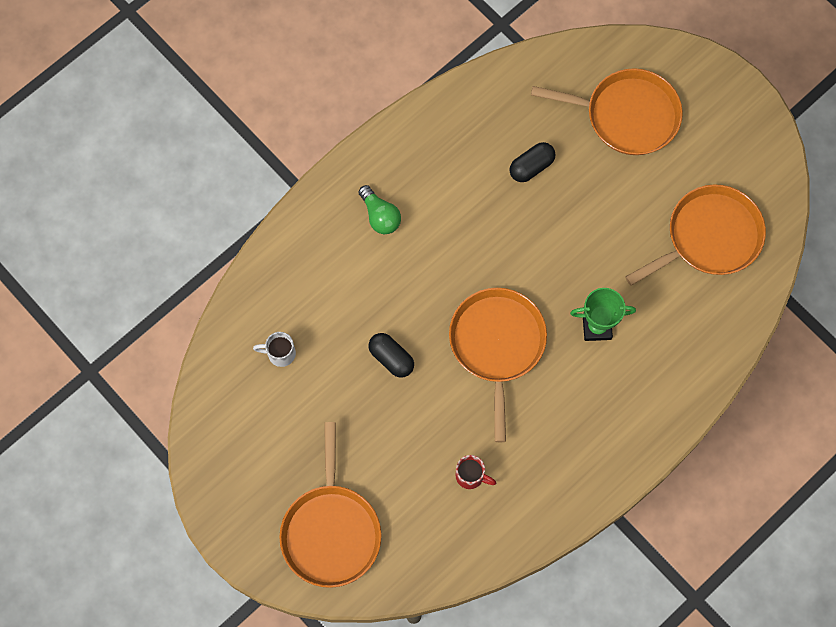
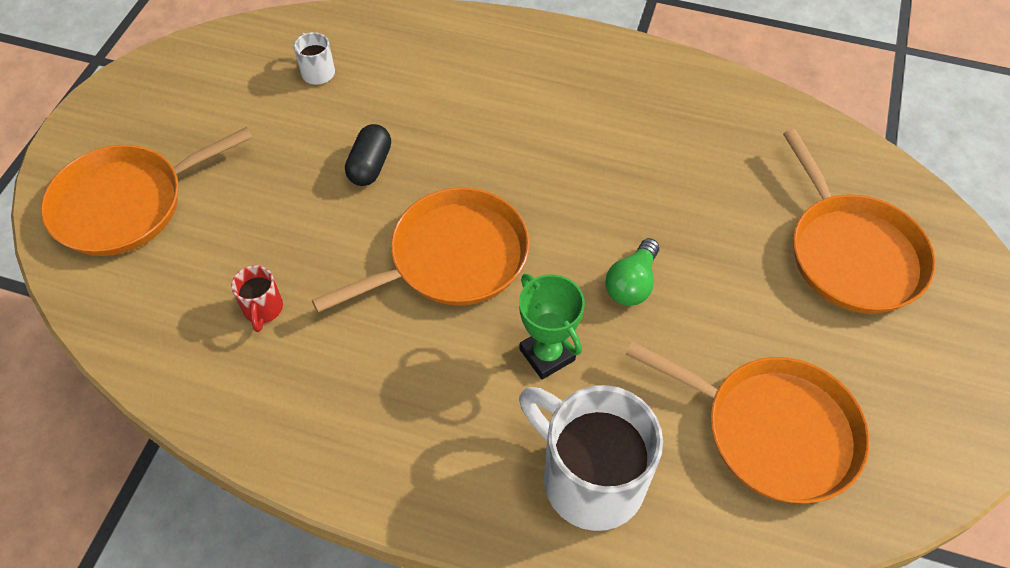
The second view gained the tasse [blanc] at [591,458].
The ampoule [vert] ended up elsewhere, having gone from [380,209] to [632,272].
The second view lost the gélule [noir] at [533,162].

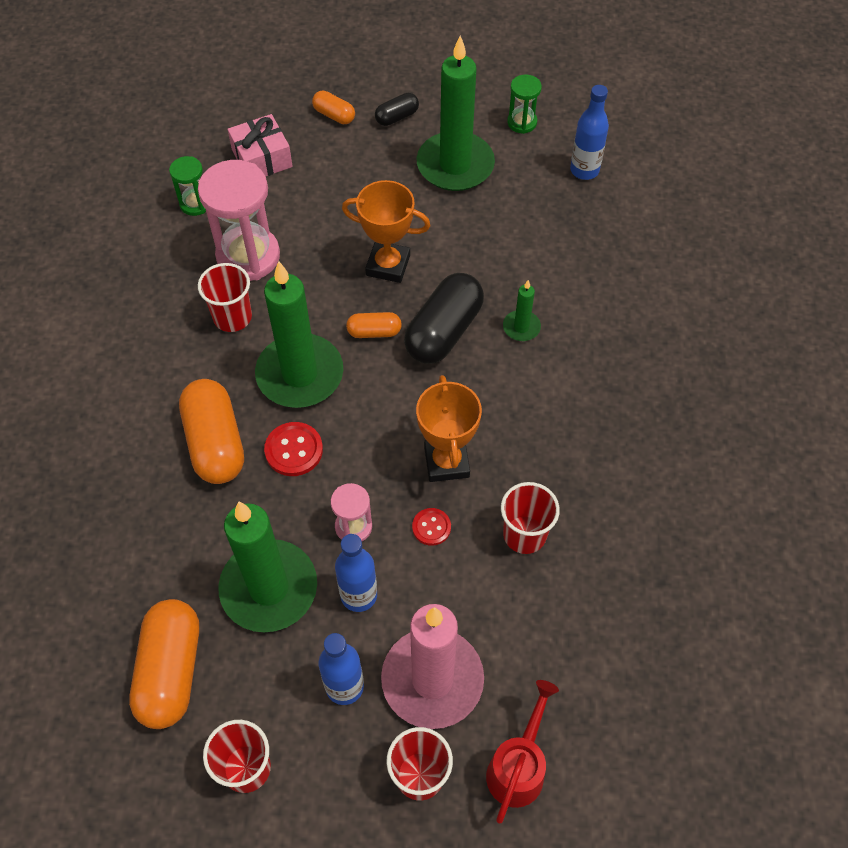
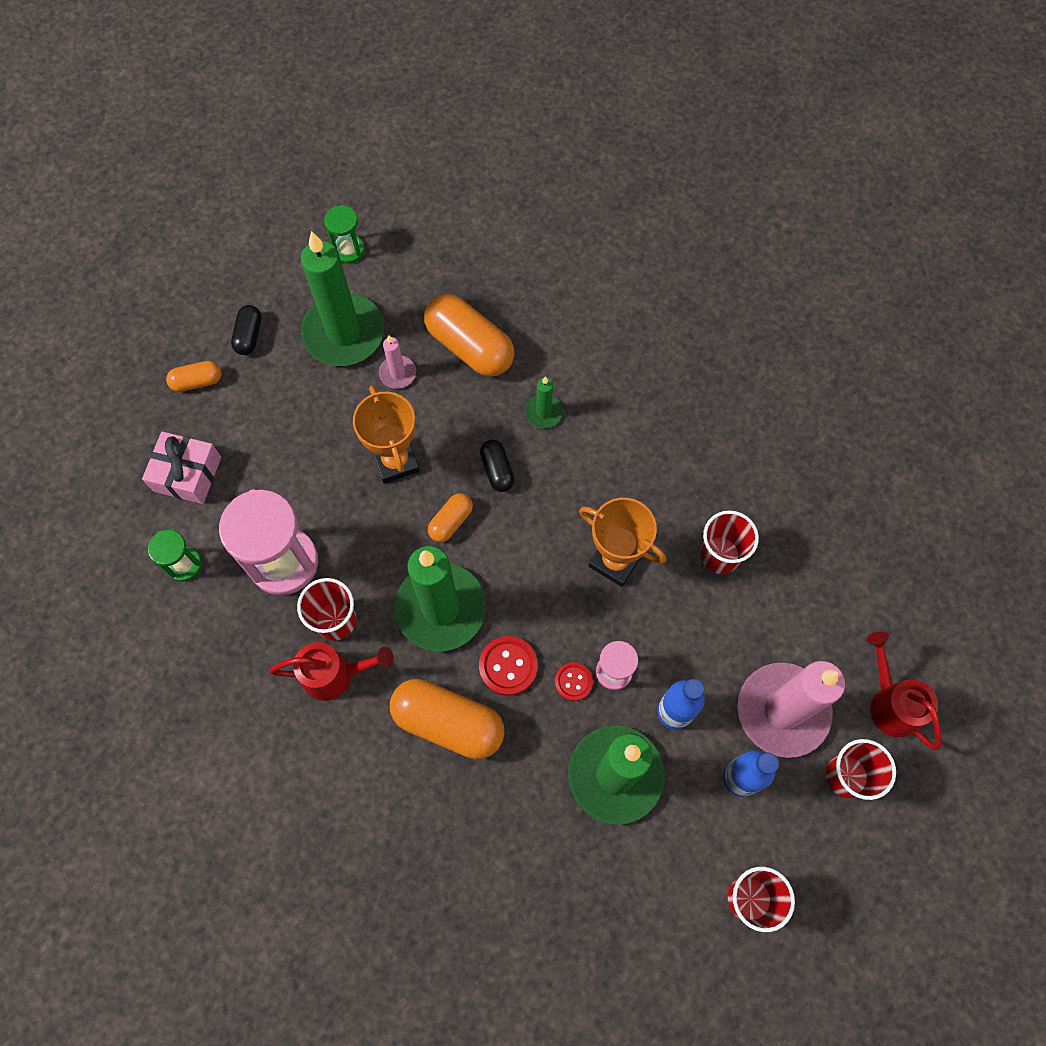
The second view gained the arrosoir [rouge] at [331,671].
The trophée [orange] at [386,231] ended up facing another way, 75 degrees counterclockwise from before.
The second view gained the bougie [rose] at [397,362].
The gélule [orange] ended up elsewhere, having gone from [164,664] to [469,335].
The size of the gélule [noir] at [444,318] changed by a factor of 0.51.
The bouton [rouge] ended up elsewhere, having gone from [431,527] to [574,681].
The second view lost the bouteille [bleu] at [589,132].

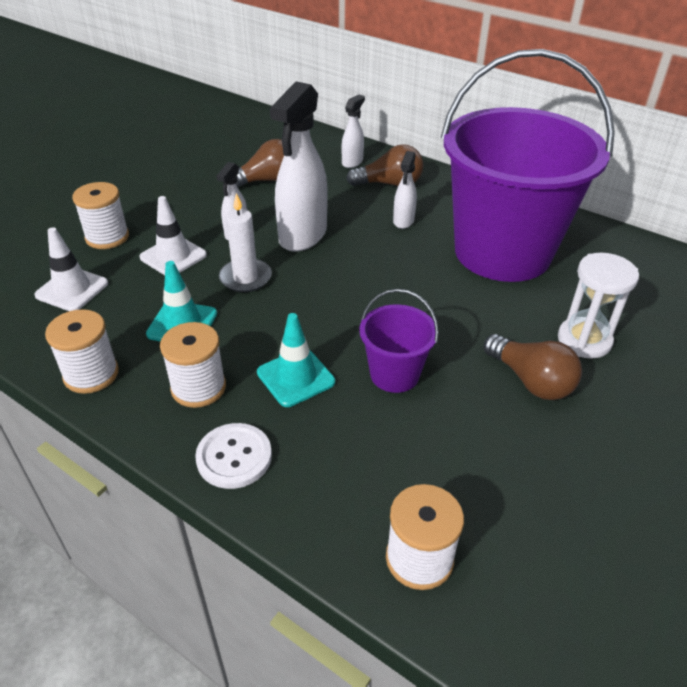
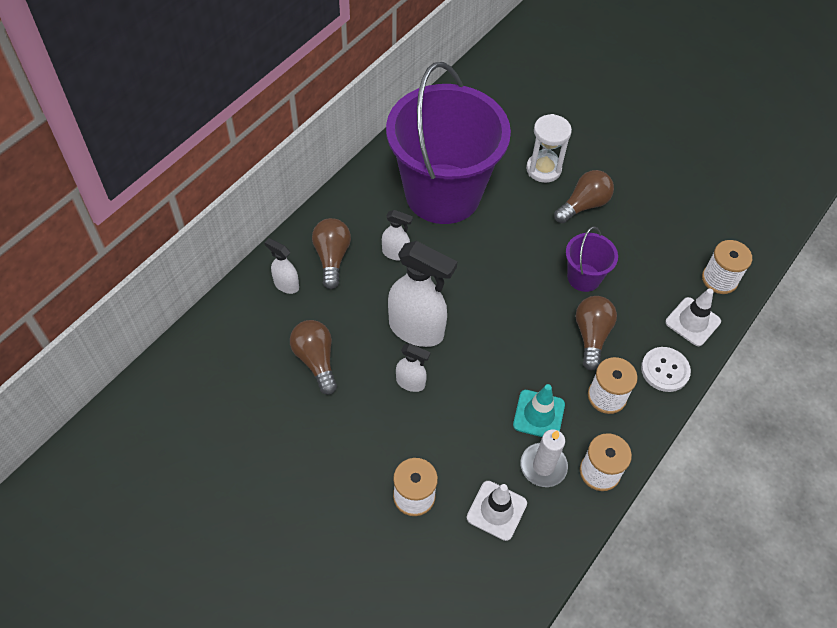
The bougie [blanc] ended up elsewhere, having gone from [245,242] to [544,458].
Where the cône de chantier [turquoise] stood at [296,360], the ampoule [marron] came to stand at [596,333].
The cône de chantier [blanc] ended up elsewhere, having gone from [173,235] to [693,317].

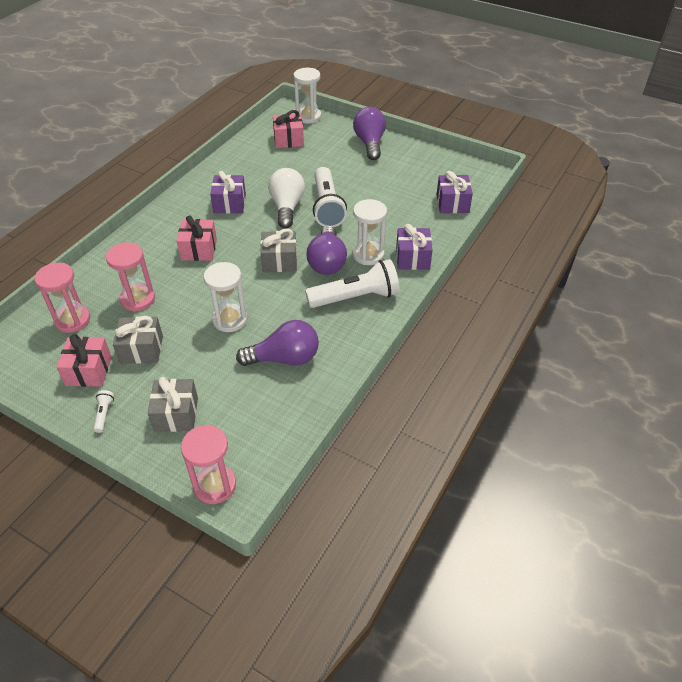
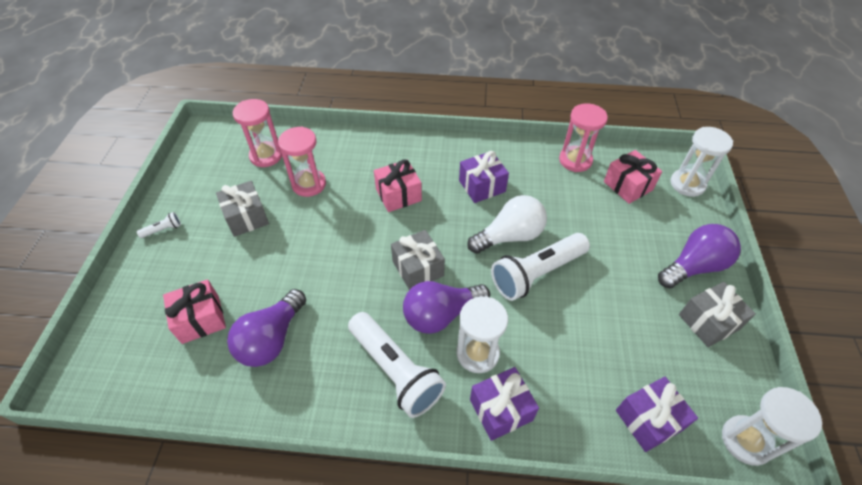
The cadeau [rose] ended up elsewhere, having gone from [84,360] to [194,311].
The ampoule [violet] at [277,343] ended up facing another way, 60 degrees clockwise from before.
The sablier [rose] ended up elsewhere, having gone from [208,464] to [583,137].
The cadeau [gris] ended up elsewhere, having gone from [173,404] to [717,314].
The sablier [blanc] ended up elsewhere, having gone from [225,297] to [772,426].

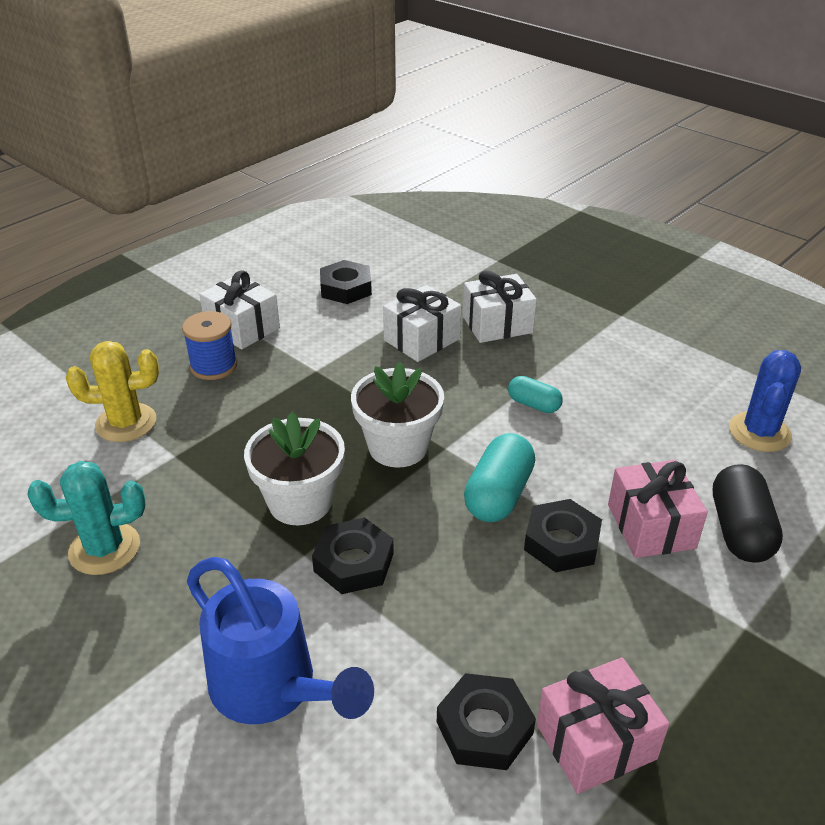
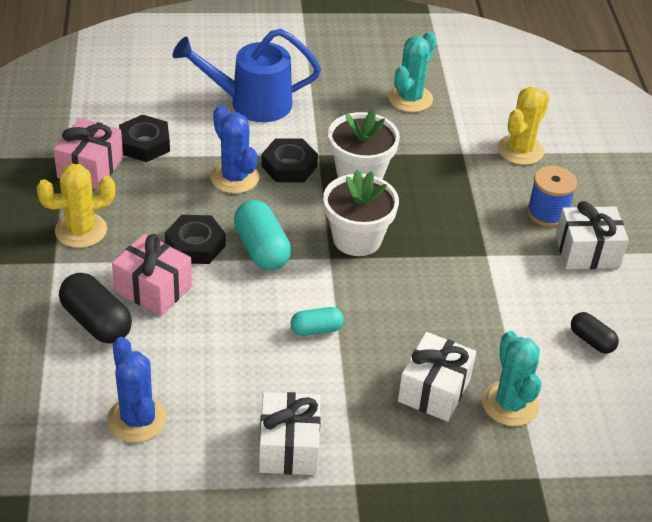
The second view gained the cactus [jaune] at [75,206].
The second view gained the cactus [bleu] at [234,149].
The cadeau [blanc] ended up elsewhere, having gone from [422,323] to [290,433].
The second view gained the cactus [turquoise] at [512,378].
Where the écrou [noir] stood at [346,282], the gélule [noir] came to stand at [595,333].

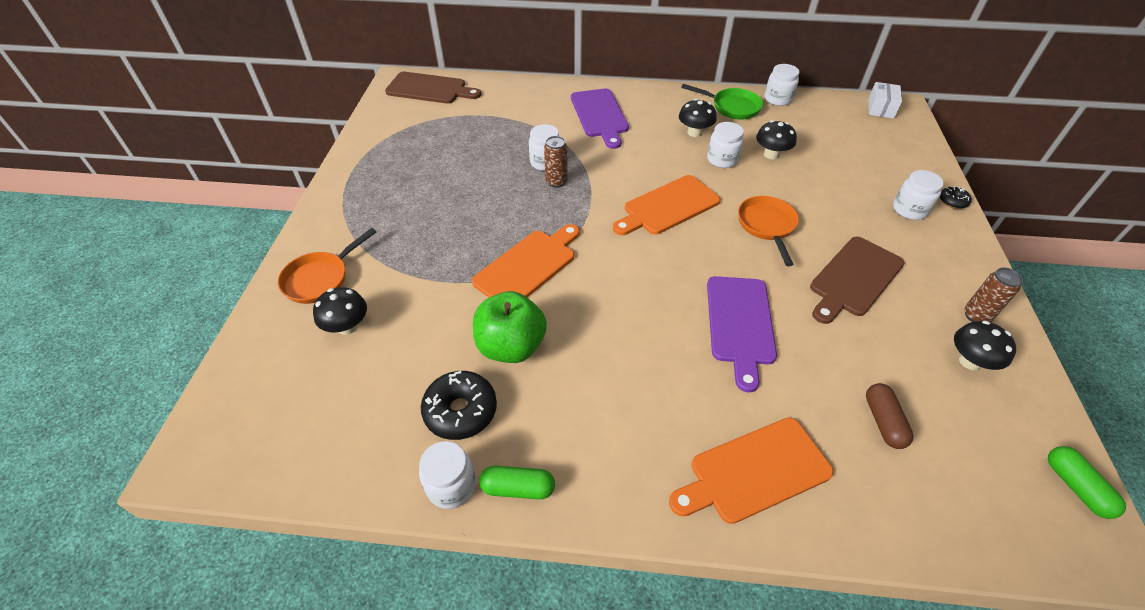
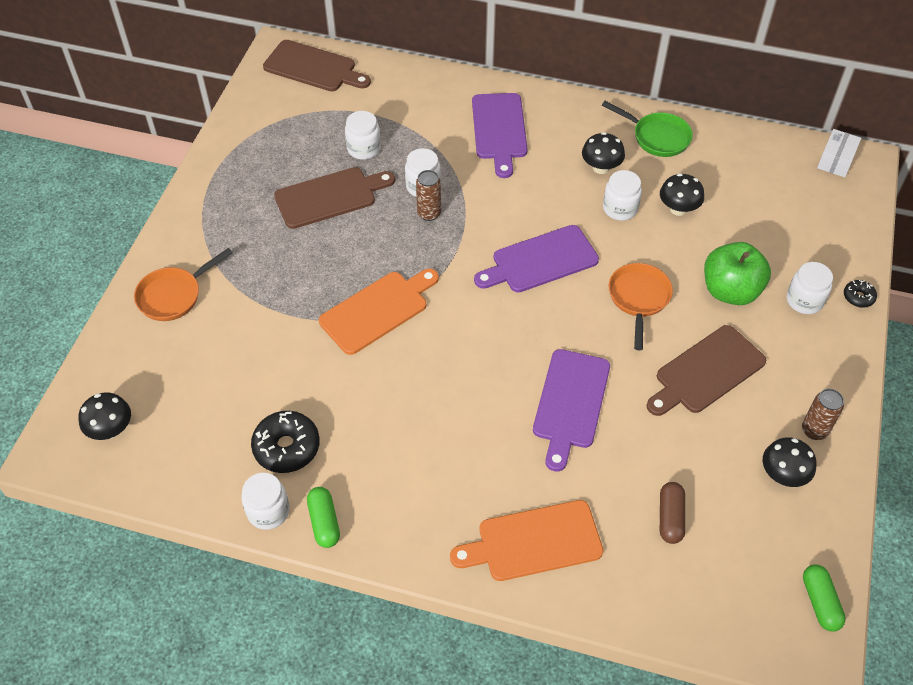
The champignon [noir] ended up elsewhere, having gone from [340,311] to [104,416].
The second view gained the planche à découper [marron] at [334,198].
The gélule [vert] at [517,483] ended up facing another way, 60 degrees clockwise from before.
The bocal [blanc] ended up elsewhere, having gone from [782,85] to [363,135].
What was the planche à découper [orange] at [666,205] turned into the planche à découper [violet] at [536,258].
The pomme [vert] ended up elsewhere, having gone from [510,327] to [737,273].

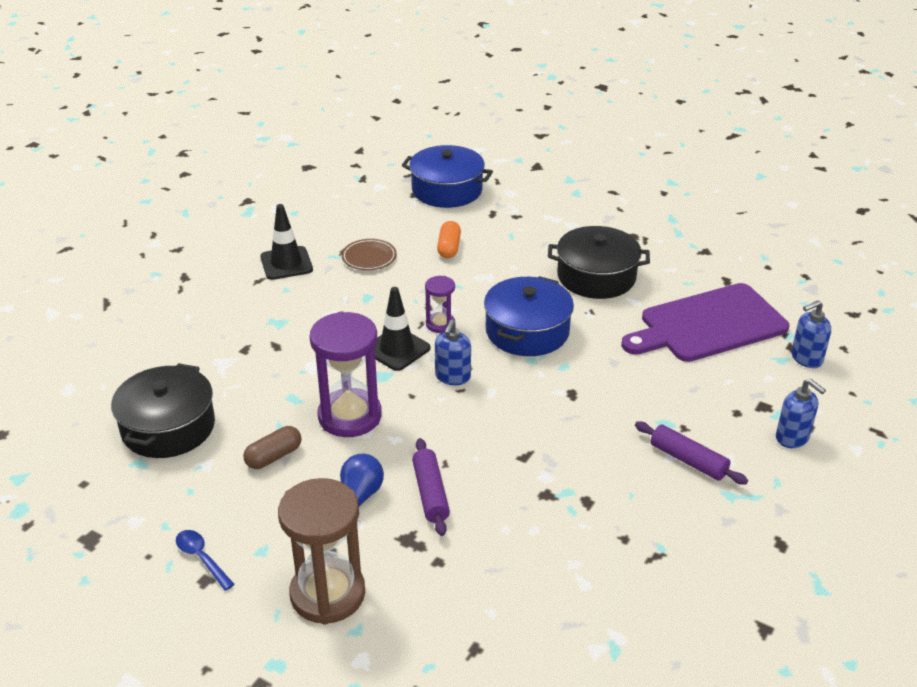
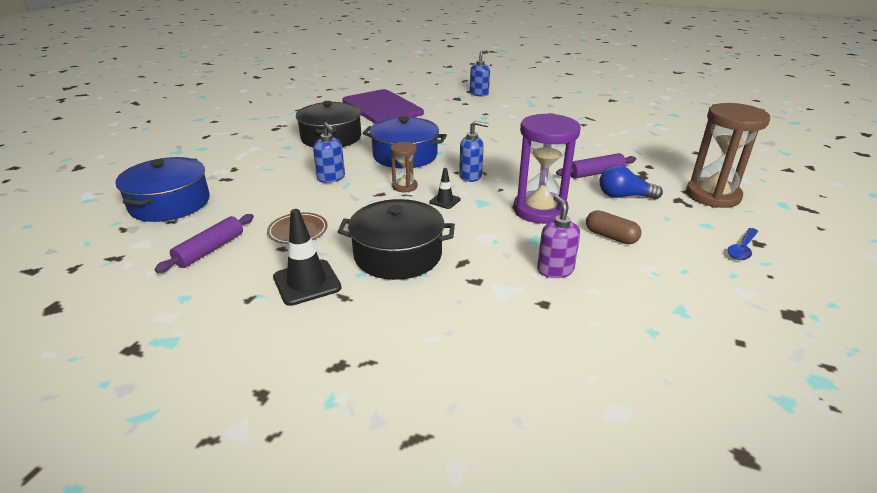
The rouleau à pâtisserie [violet] ended up elsewhere, having gone from [691,453] to [204,243].
The distributeur de savon [bleu] ended up elsewhere, having gone from [811,334] to [329,152].
The marmite [noir] ended up elsewhere, having gone from [163,410] to [396,239].
What was the sablier [violet] at [440,304] turned into the sablier [marron] at [404,167].
The size of the cône de chantier [noir] at [402,329] changed by a factor of 0.55.
The second view gained the distributeur de savon [violet] at [558,236].
The second view lost the gélule [orange] at [449,239].

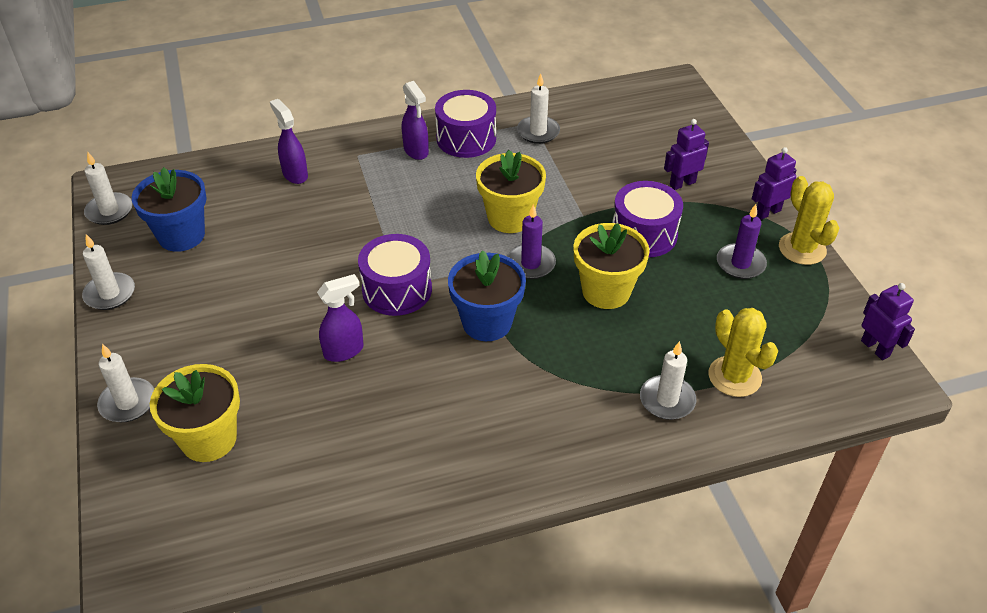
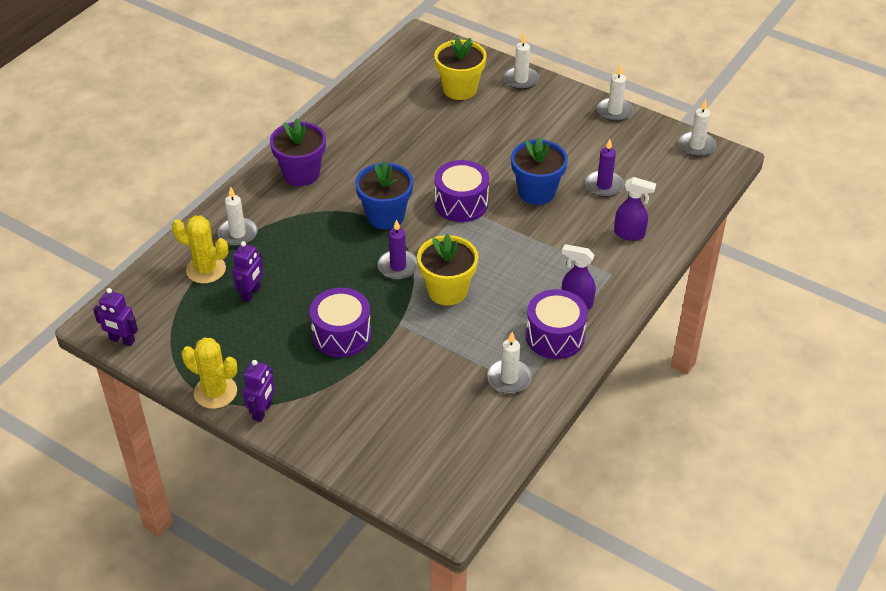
The robot [violet] ended up elsewhere, having gone from [686,154] to [247,271].
The second view gained the pot de fleurs [violet] at [298,152].
The pot de fleurs [bleu] ended up elsewhere, having gone from [169,209] to [539,171].
The bougie [violet] ended up elsewhere, having gone from [742,241] to [604,168].
The second view lost the vaporisateur [violet] at [340,318].
The second view lost the pot de fleurs [jaune] at [611,266].

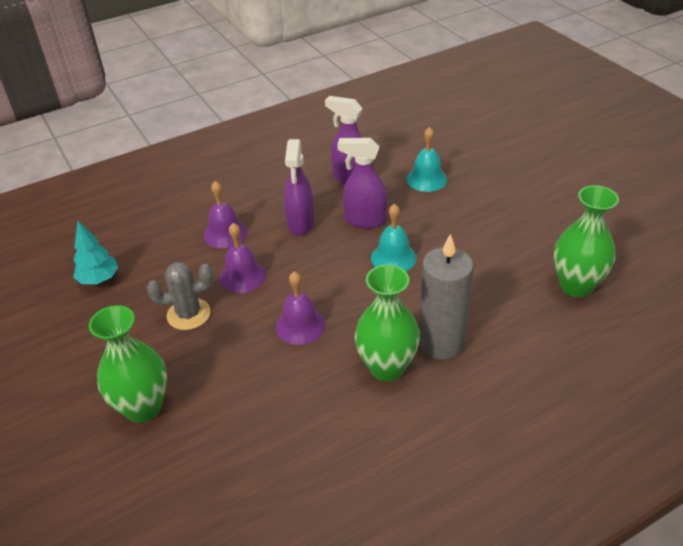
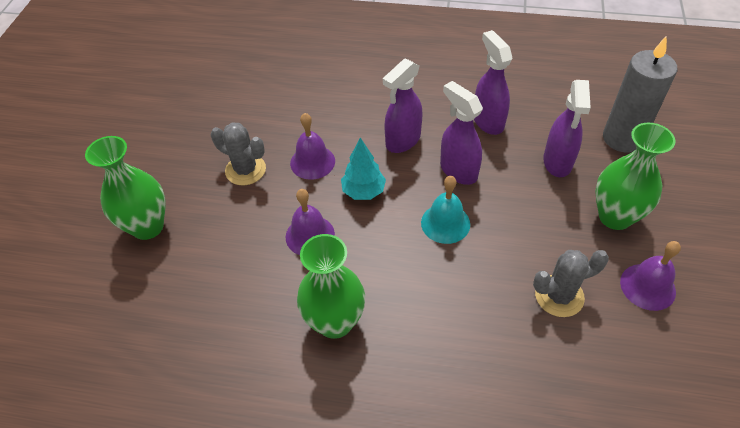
The arbre [turquoise] ended up elsewhere, having gone from [95,252] to [363,169].
The second view gained the cactus [gris] at [571,283].
Where the cloche [turquoise] stood at [427,159], the vaporisateur [violet] came to stand at [567,128].
The vase [vert] ended up elsewhere, having gone from [586,241] to [635,176].
The bougie [gris] ended up elsewhere, having gone from [446,297] to [640,94].
The cloche [violet] ended up elsewhere, having gone from [225,214] to [650,276].

